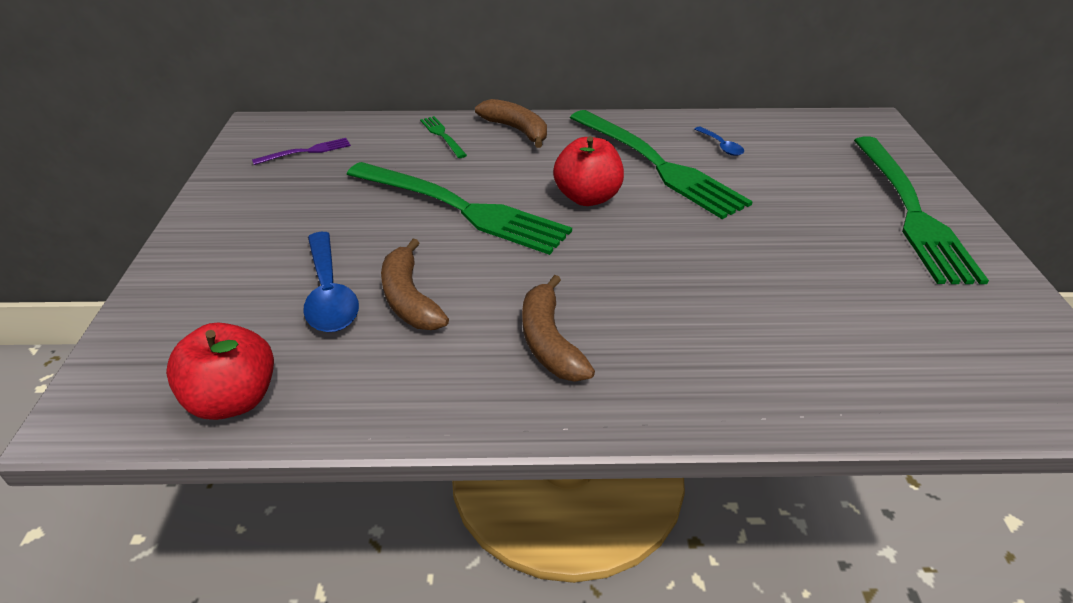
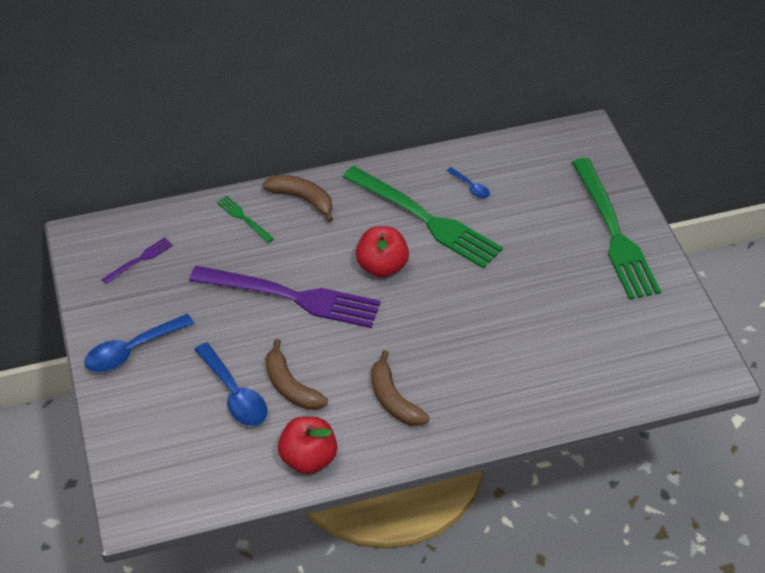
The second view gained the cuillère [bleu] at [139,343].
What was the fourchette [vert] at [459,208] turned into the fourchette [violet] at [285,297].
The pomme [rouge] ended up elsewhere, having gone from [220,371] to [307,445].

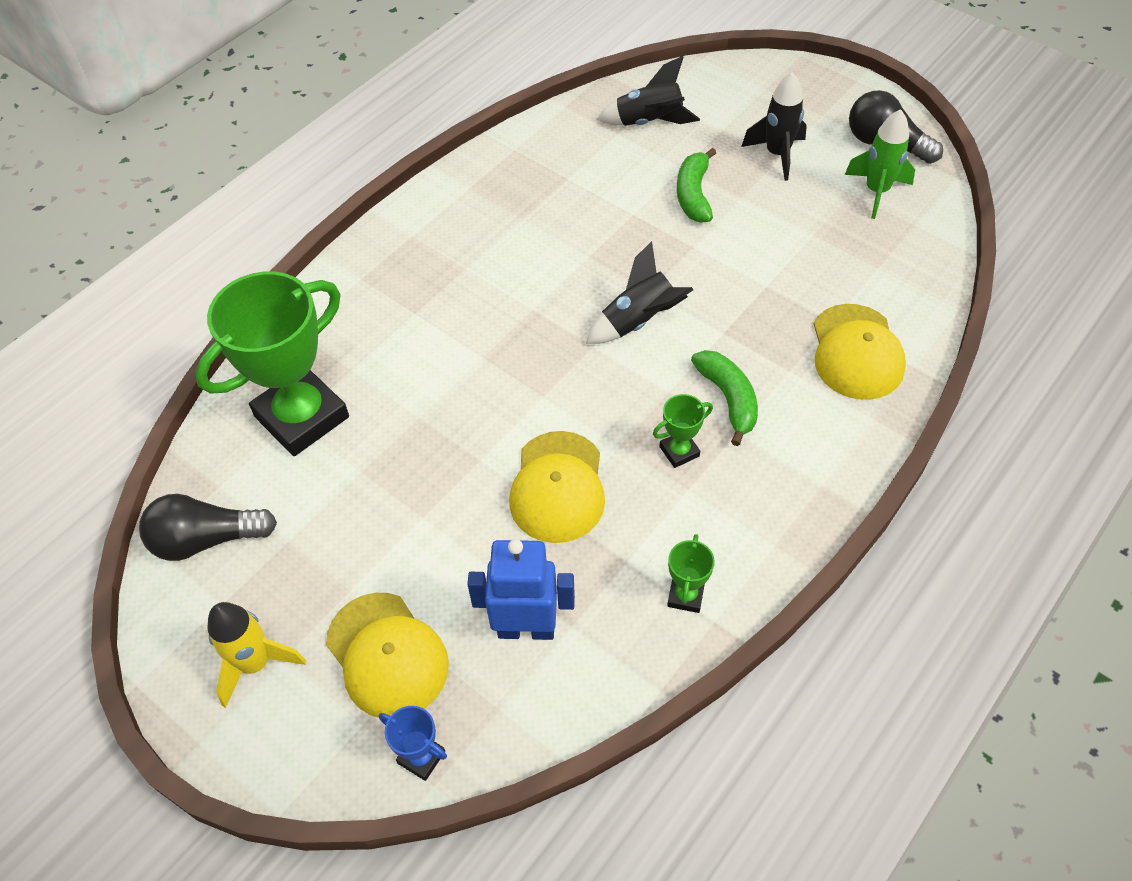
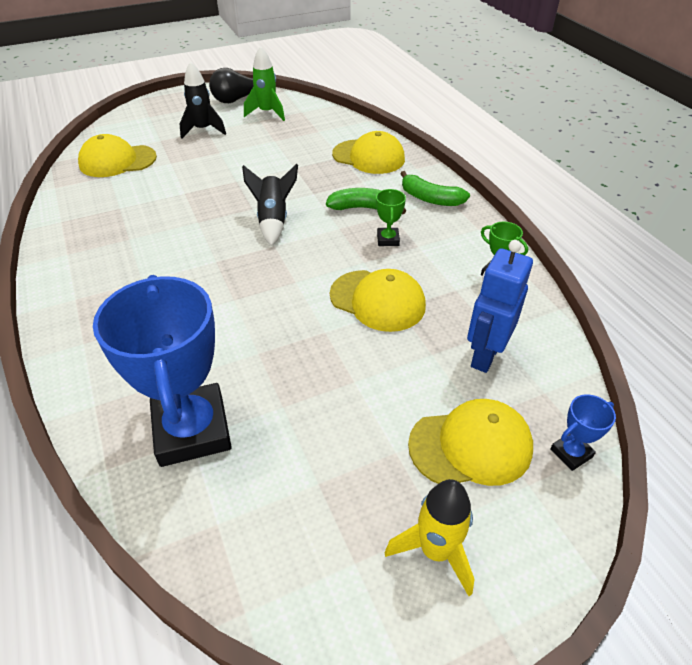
Where the fusée [noir] stood at [648,91], the casquette [jaune] came to stand at [117,155].
What was the trophée [vert] at [272,363] turned into the trophée [bleu] at [162,371].
The banane [vert] ended up elsewhere, having gone from [696,185] to [435,188].
The second view lost the ampoule [noir] at [208,527].

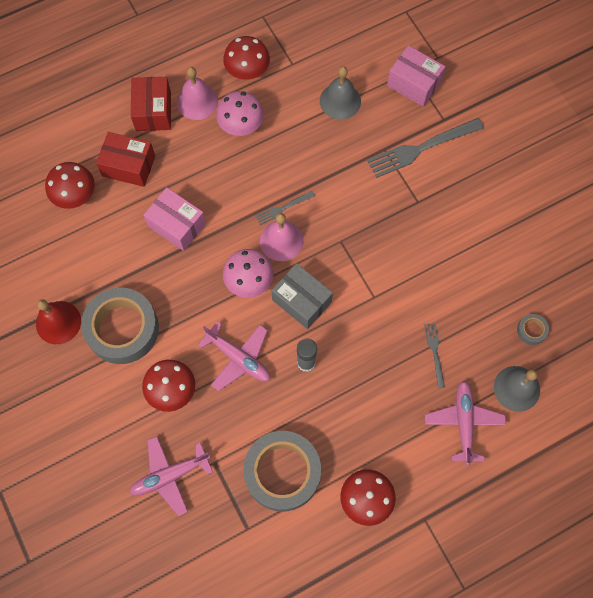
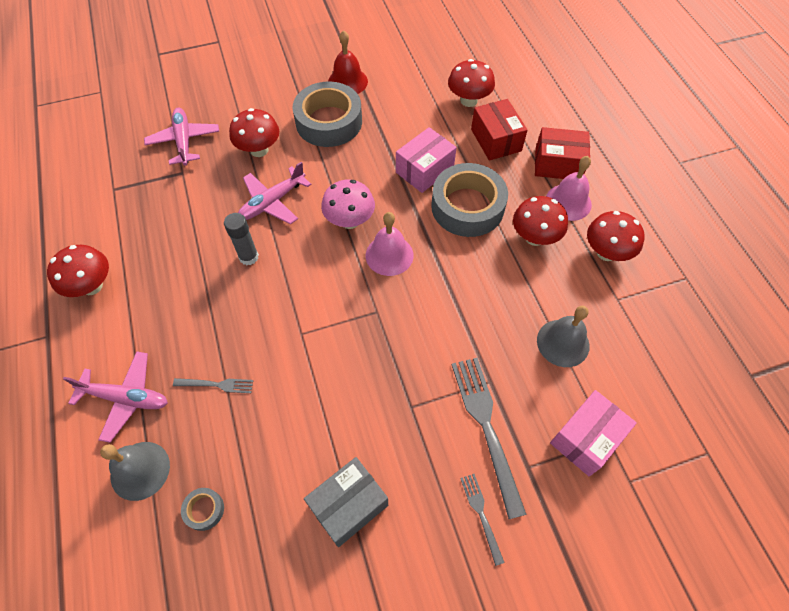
The boîte [gris] ended up elsewhere, having gone from [302,296] to [346,502].
The ruban adhésif [gris] ended up elsewhere, having gone from [282,471] to [469,200].
The fourchette [gris] ended up elsewhere, having gone from [285,208] to [482,520].
The boîte [rouge] at [125,159] ended up facing another way, 45 degrees counterclockwise from before.
What was the champignon [rose] at [240,113] turned into the champignon [rouge] at [540,221].

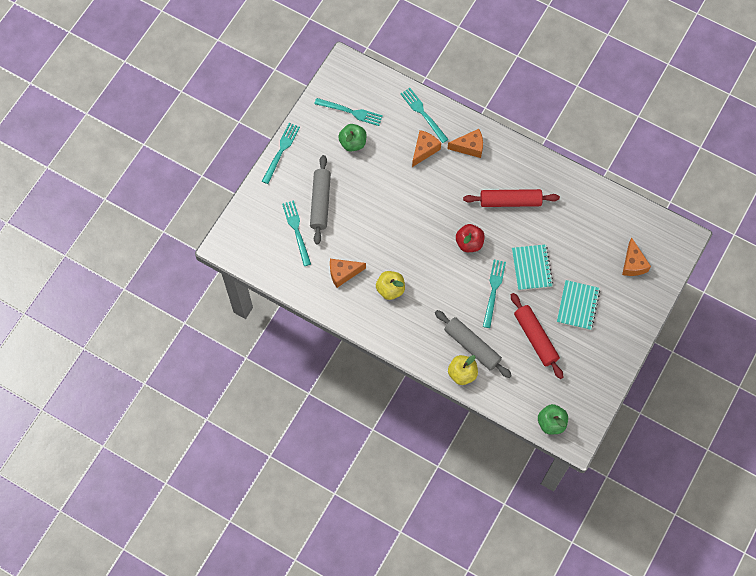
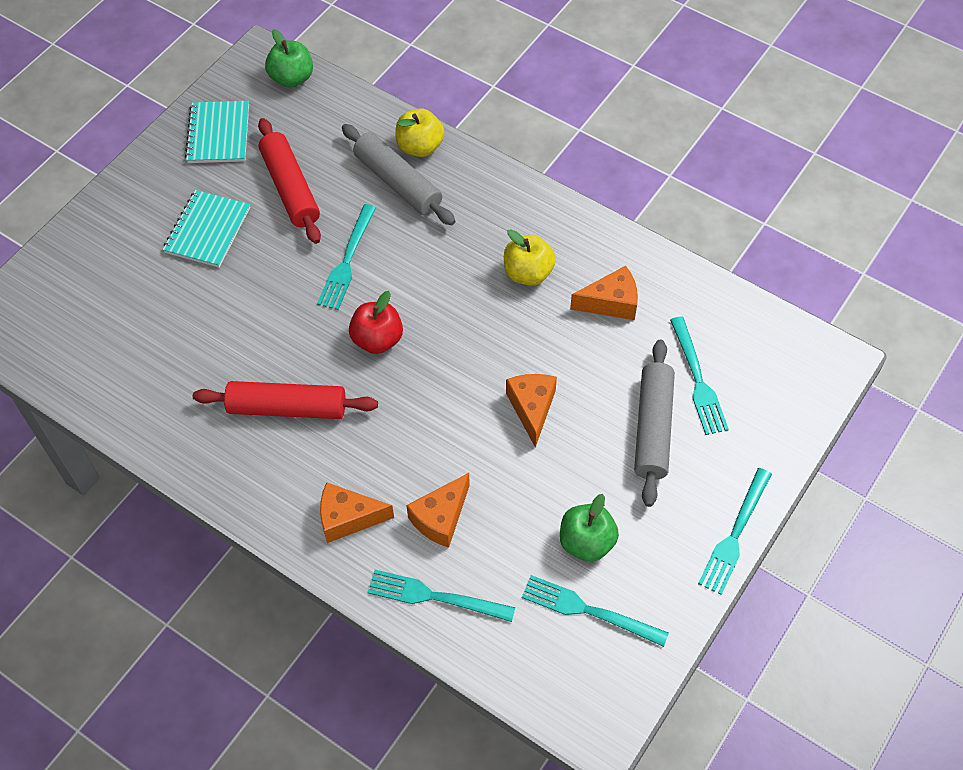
The carnet [turquoise] ended up elsewhere, having gone from [532,267] to [217,132].
The fourchette [turquoise] at [424,115] ended up facing another way, 135 degrees clockwise from before.
The fromage [orange] ended up elsewhere, having gone from [636,256] to [531,410].

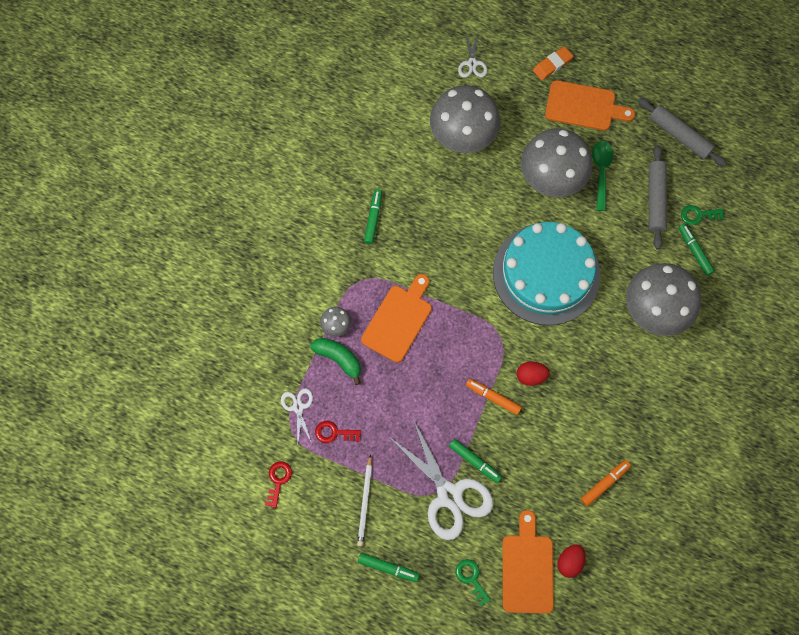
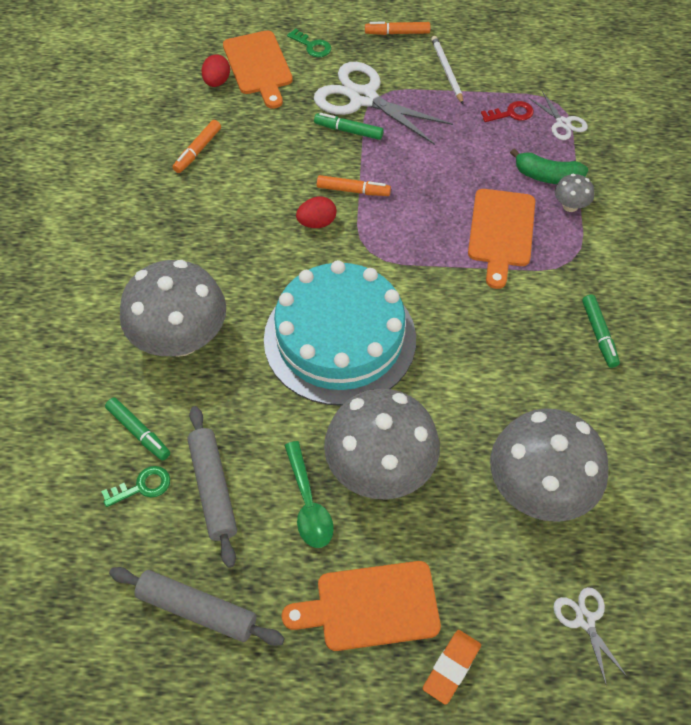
What was the feutre [vert] at [388,567] turned into the feutre [orange] at [397,28].
The second view lost the clé [rouge] at [278,484].

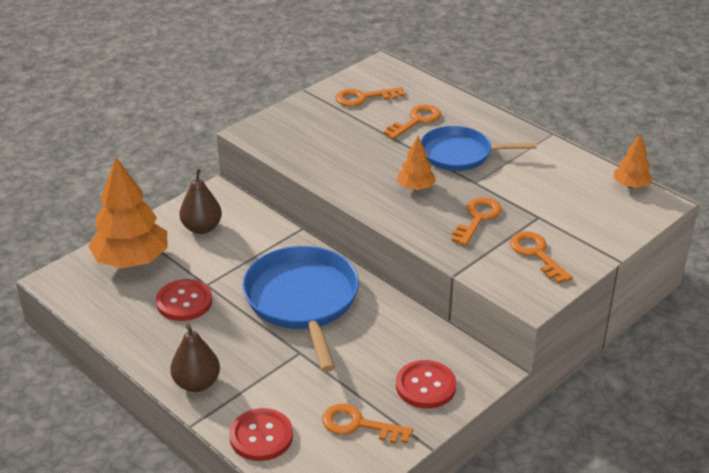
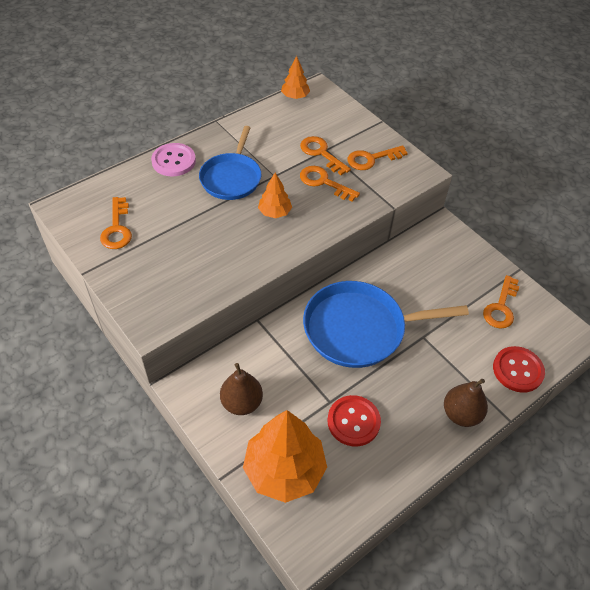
The second view gained the bouton [rose] at [173,159].
The clé [orange] ended up elsewhere, having gone from [412,121] to [325,155].
The second view lost the bouton [rouge] at [426,384].

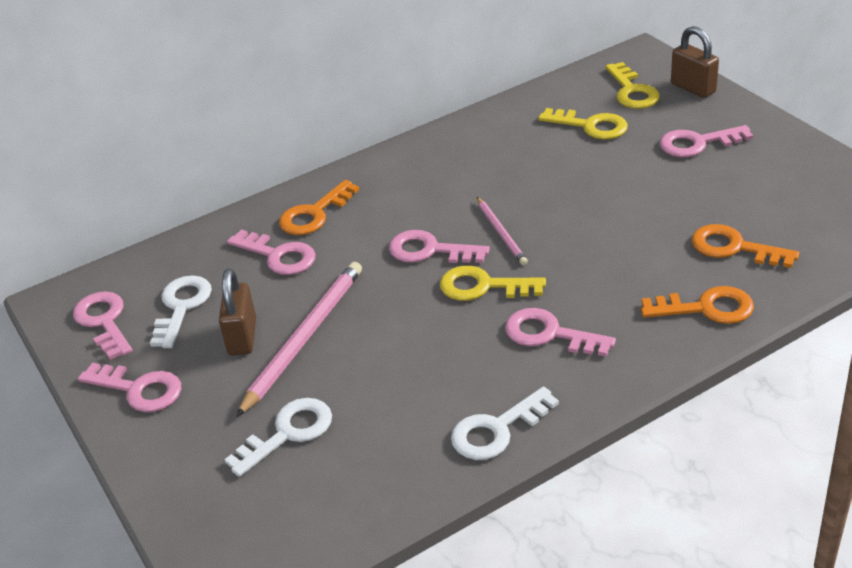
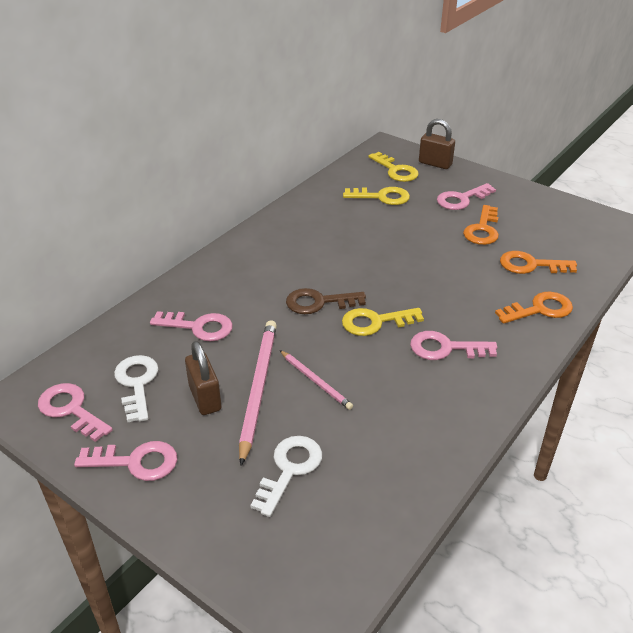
The crayon [rose] ended up elsewhere, having gone from [502,231] to [316,380].
What was the clé [rose] at [439,246] turned into the clé [marron] at [326,301].
The clé [orange] ended up elsewhere, having gone from [319,207] to [481,225].
The second view lost the clé [blanc] at [505,423].

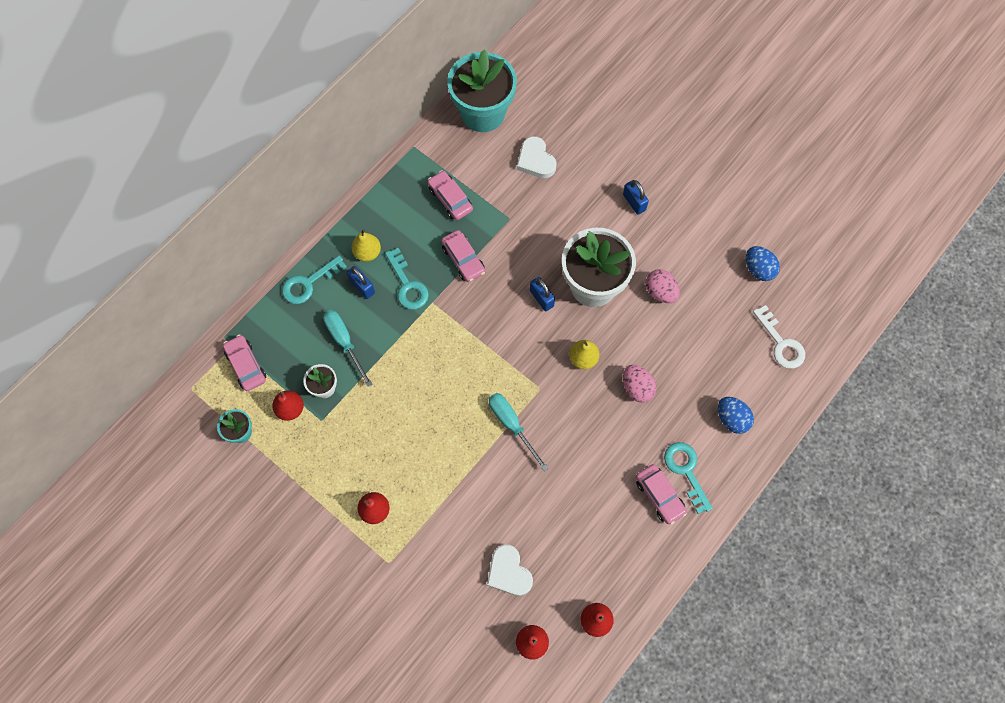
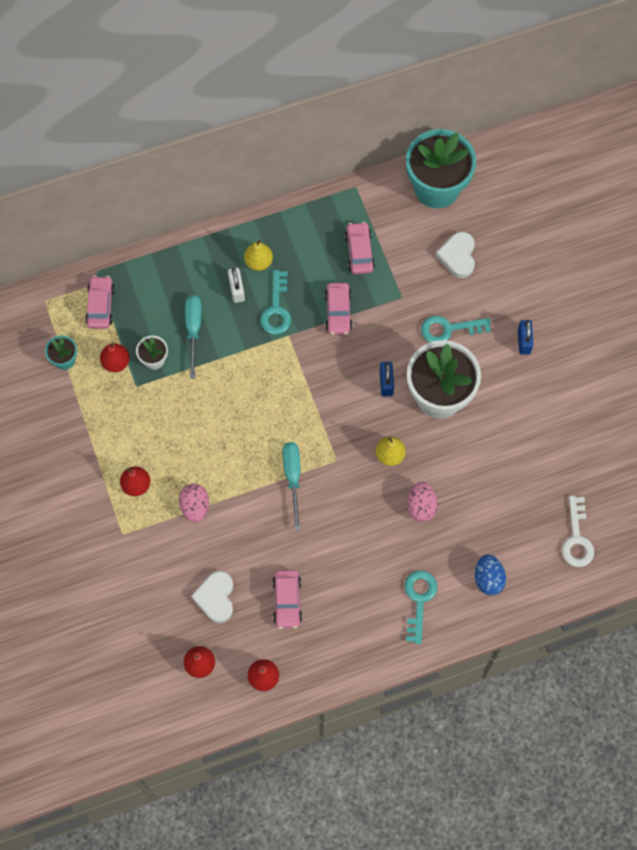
The œuf [rose] ended up elsewhere, having gone from [662,286] to [194,503].
What was the cadenas [bleu] at [361,282] turned into the cadenas [blanc] at [236,285].
The voiture [rose] ended up elsewhere, having gone from [661,494] to [287,599].
The clé [turquoise] ended up elsewhere, having gone from [314,279] to [456,328].
The second view lost the œuf [bleu] at [763,263].

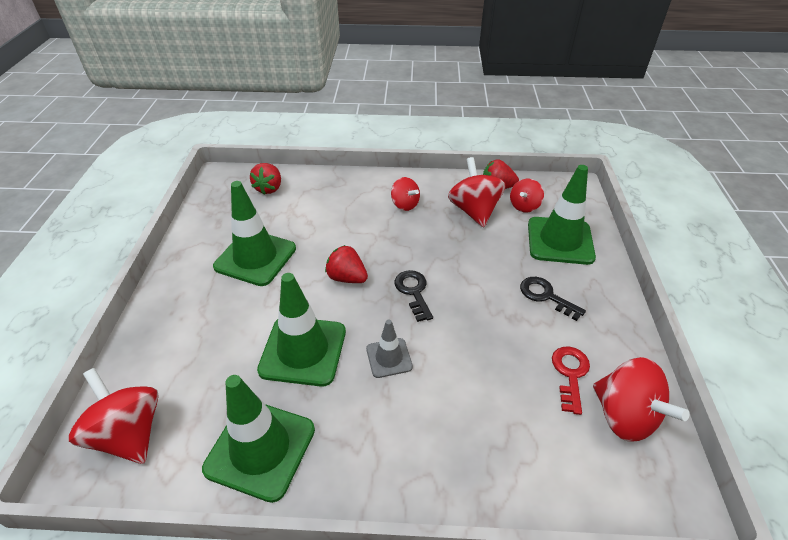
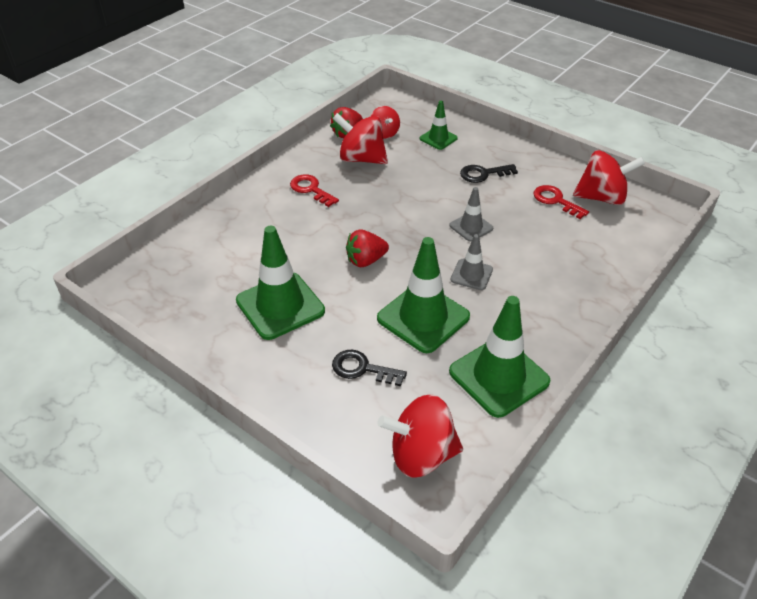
Where the toupie [rouge] stood at [405,194], the clé [rouge] came to stand at [314,190].
The clé [noir] ended up elsewhere, having gone from [413,296] to [369,368].
The size of the cône de chantier [vert] at [562,215] changed by a factor of 0.53.
The second view gained the cône de chantier [gris] at [471,214].
The second view lost the fraise [rouge] at [265,178].

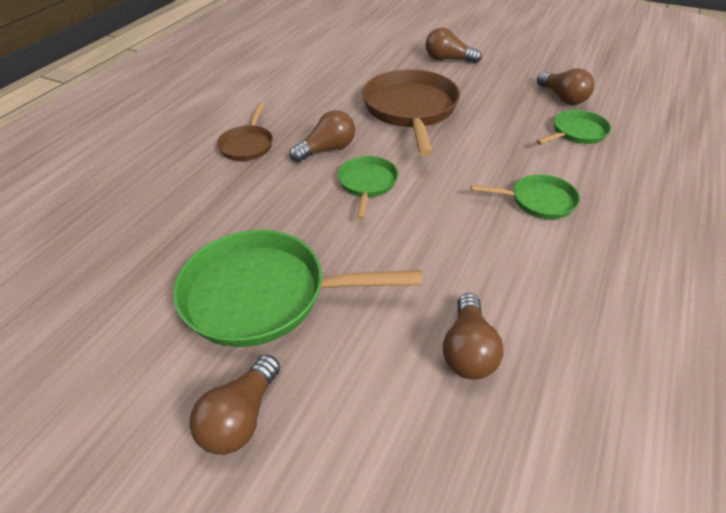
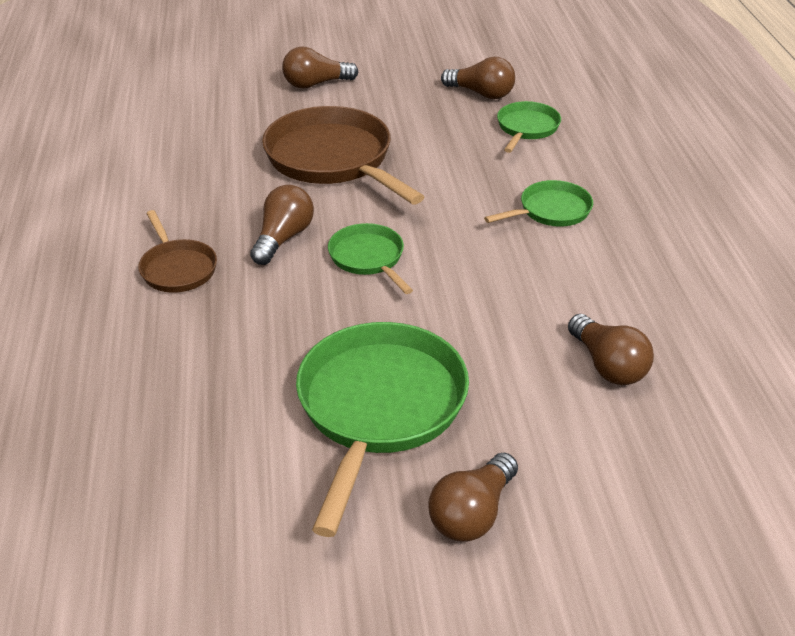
The poêle [vert] at [297,288] ended up facing another way, 135 degrees clockwise from before.
The ampoule [marron] at [235,405] ended up facing another way, 45 degrees clockwise from before.

